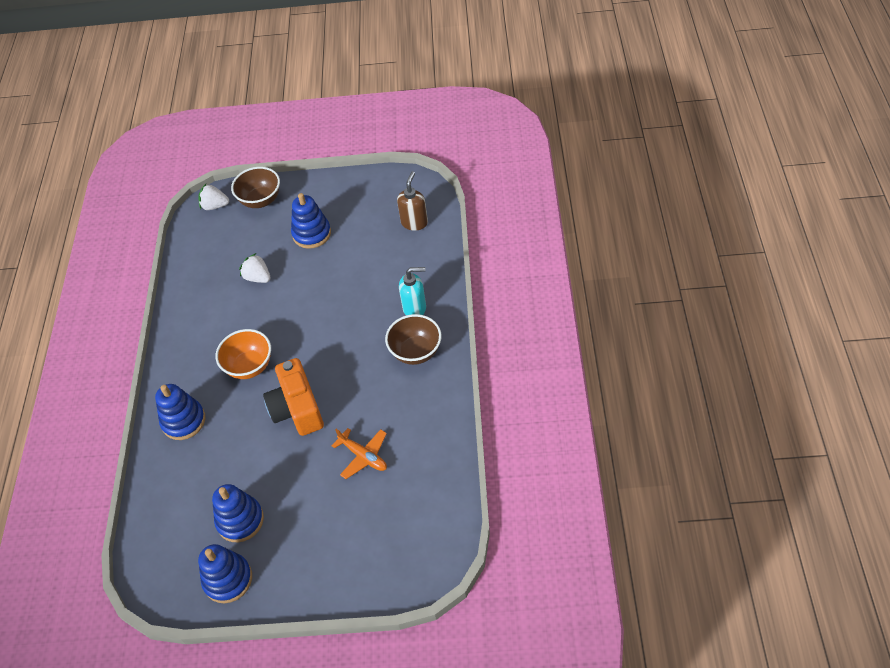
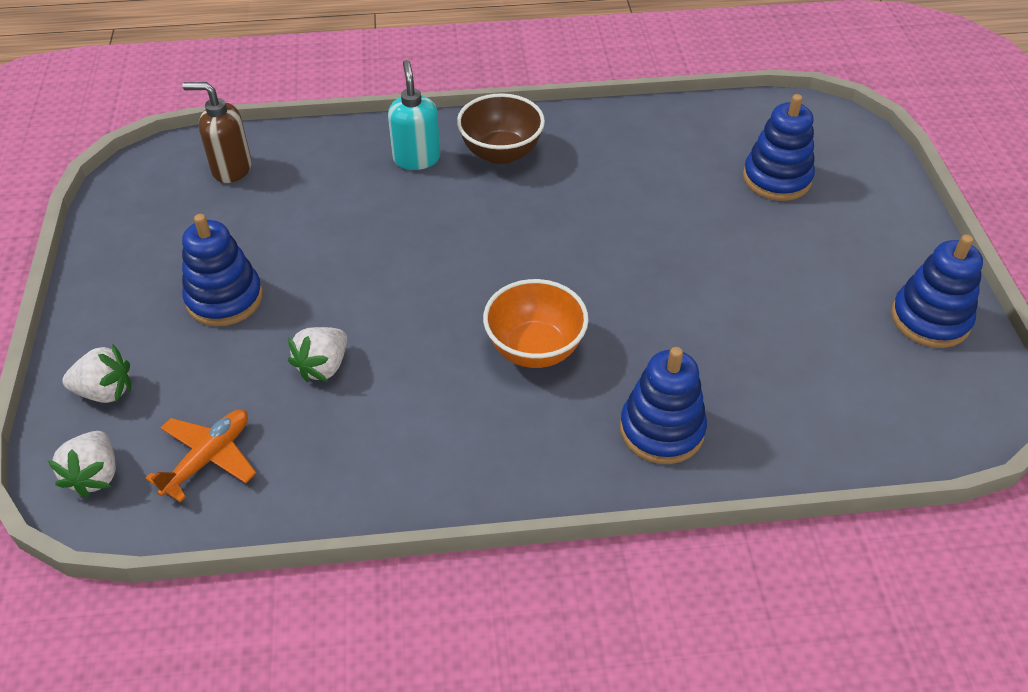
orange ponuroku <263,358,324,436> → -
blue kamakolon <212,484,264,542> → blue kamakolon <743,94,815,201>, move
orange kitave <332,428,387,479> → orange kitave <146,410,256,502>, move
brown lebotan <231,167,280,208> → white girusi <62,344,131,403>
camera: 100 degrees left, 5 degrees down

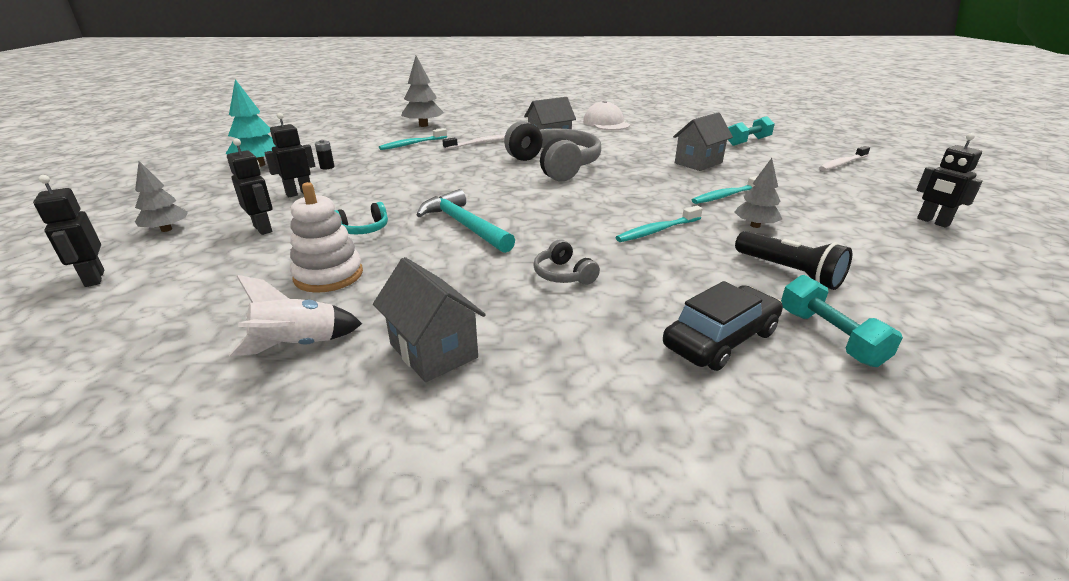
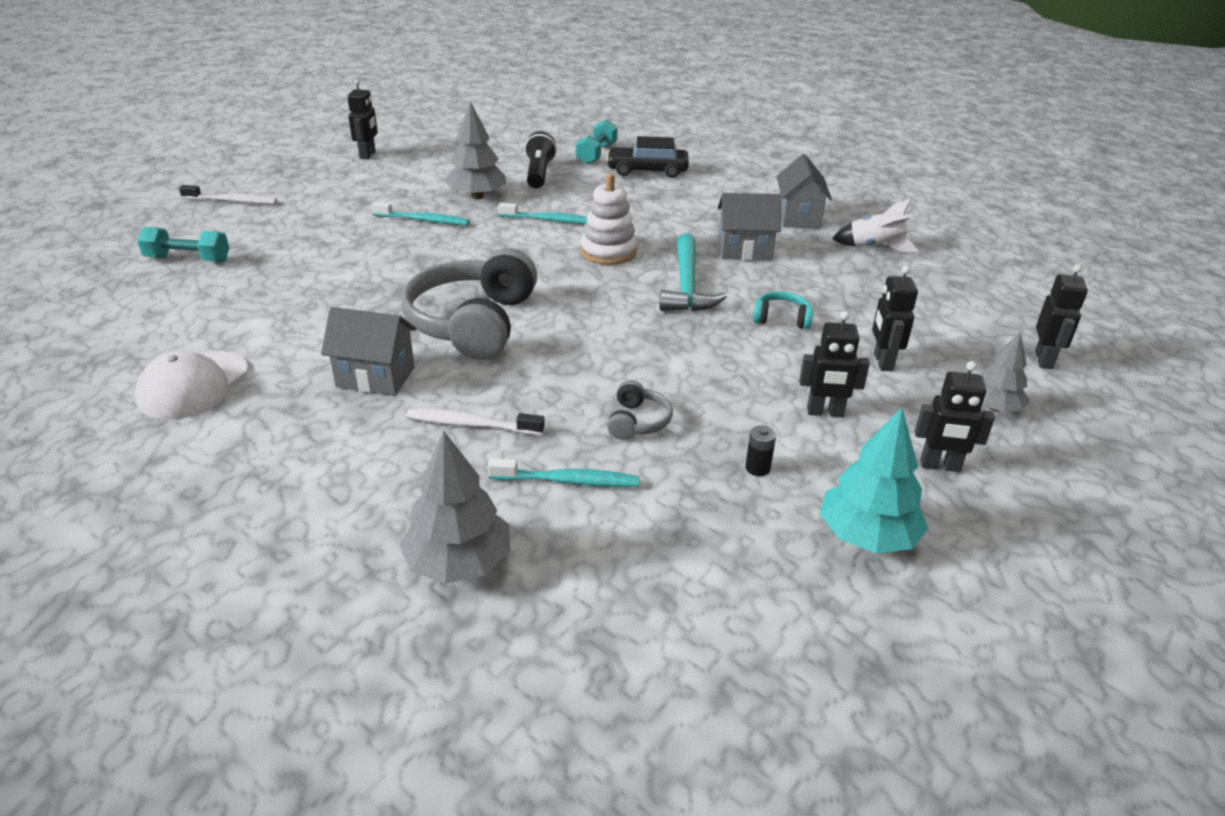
- → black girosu <915,361,995,472>
white kamakolon <290,182,363,293> → white kamakolon <581,173,637,265>, move
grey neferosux <533,239,600,285> → grey neferosux <607,380,673,440>, move
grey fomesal <673,112,733,171> → grey fomesal <717,193,781,260>, move
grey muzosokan <735,158,782,228> → grey muzosokan <445,101,506,199>, x1.51
camera: 140 degrees left, 5 degrees up

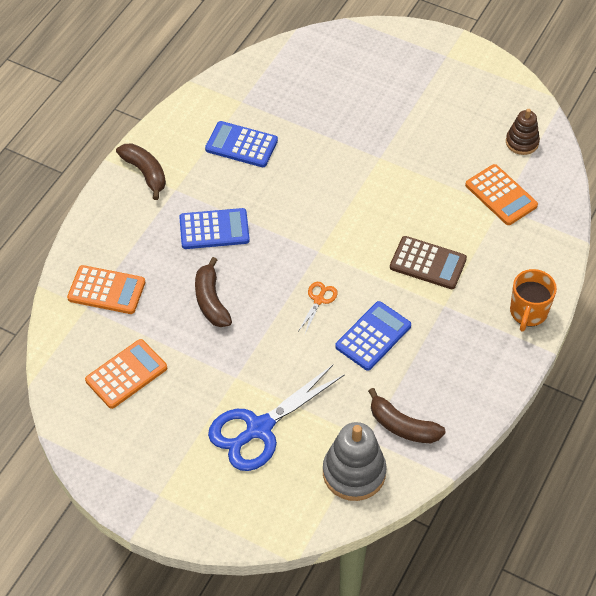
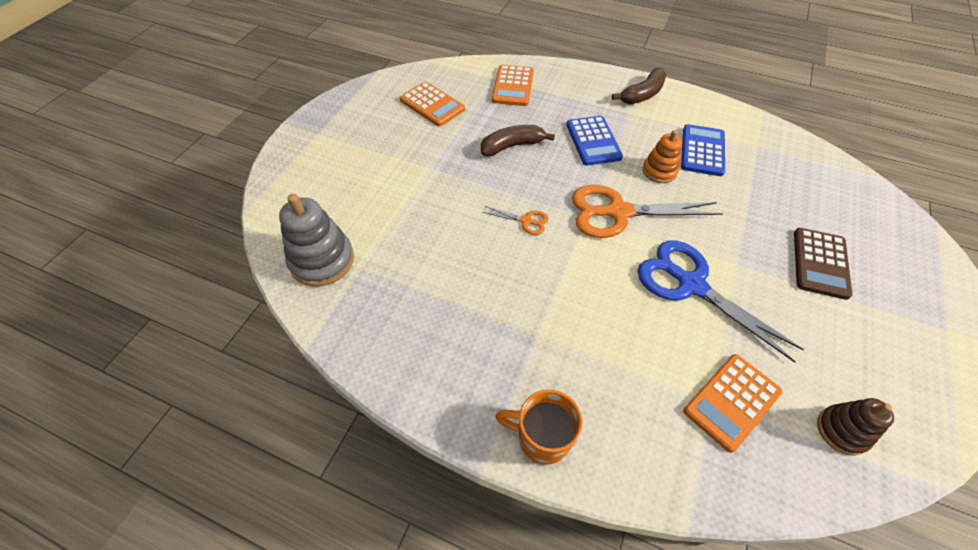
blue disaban <335,301,411,371> → -
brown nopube <368,388,446,443> → -
- → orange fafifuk <572,185,722,238>
- → orange kamakolon <643,130,682,183>
blue fafifuk <208,365,345,471> → blue fafifuk <637,240,804,363>, move
brown disaban <390,236,467,289> → brown disaban <794,228,852,300>, move
camera: 85 degrees right, 0 degrees up

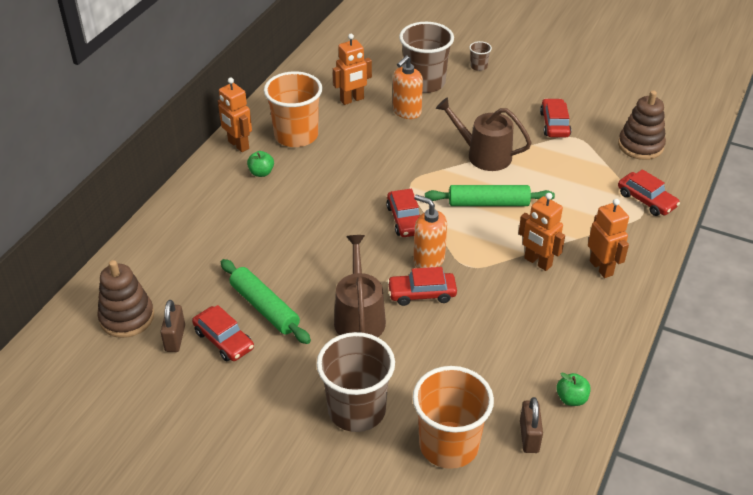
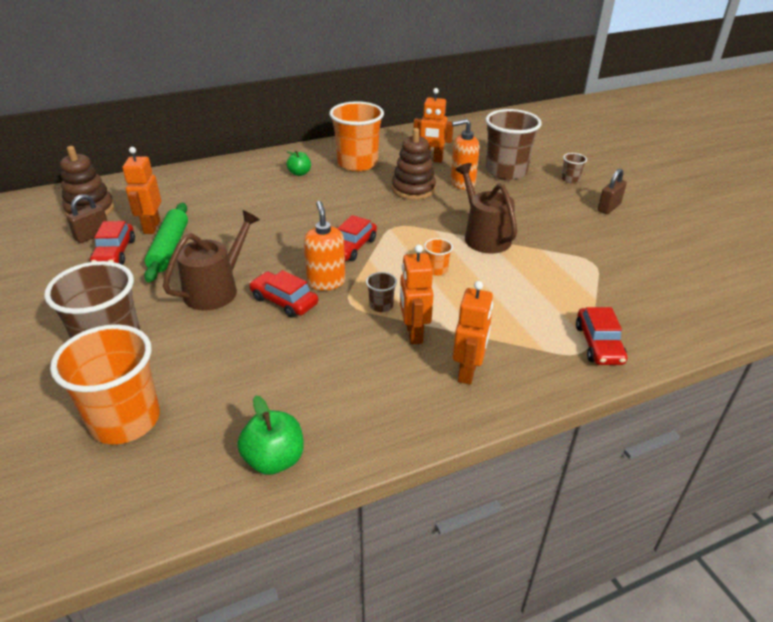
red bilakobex <540,98,571,137> → -
- → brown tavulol <366,272,397,312>
orange girosu <218,78,252,152> → orange girosu <122,147,161,234>, move
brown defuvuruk <520,397,543,453> → brown defuvuruk <598,169,627,214>, move
brown kamakolon <618,91,666,160> → brown kamakolon <392,128,436,200>, move
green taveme <425,185,555,206> → orange tavulol <424,238,453,276>
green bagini <556,373,590,406> → green bagini <237,395,304,475>, x1.52
camera: 40 degrees right, 5 degrees down

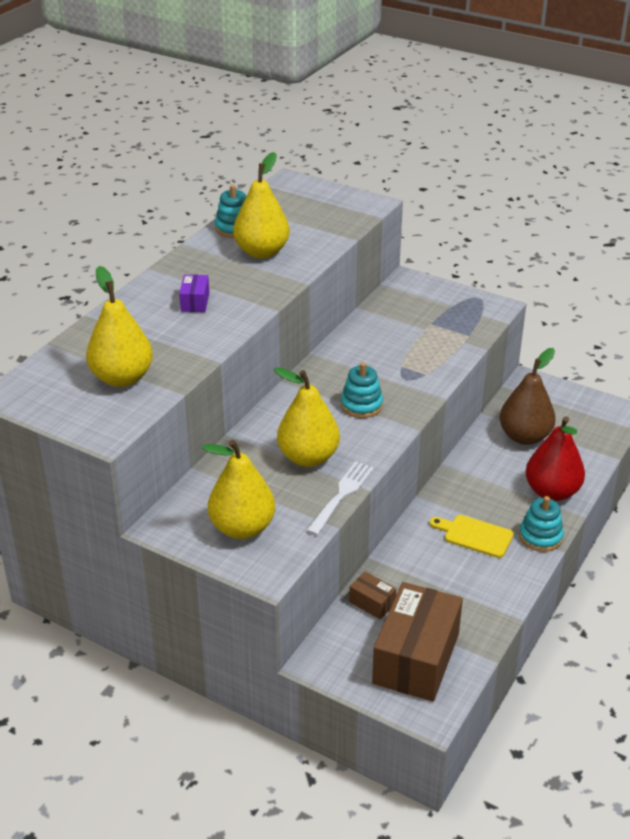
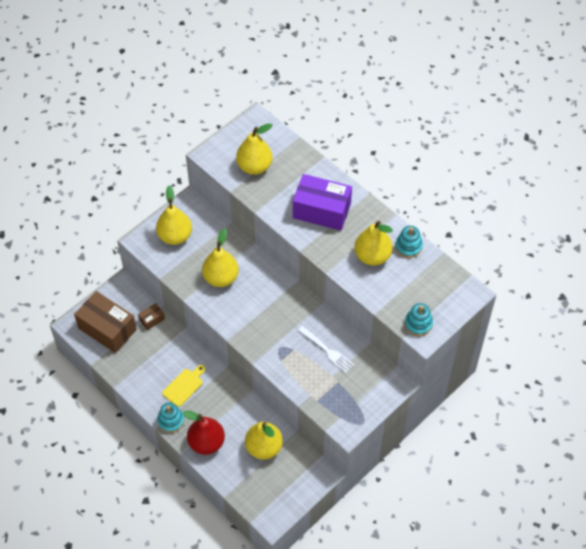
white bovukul <306,461,374,536> → white bovukul <298,326,354,373>, move
turquoise kamakolon <341,362,383,418> → turquoise kamakolon <405,303,433,336>, move
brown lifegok <500,348,555,445> → yellow lifegok <245,421,283,460>
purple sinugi <179,275,209,312> → purple sinugi <293,174,352,231>, x2.27
camera: 105 degrees right, 20 degrees up

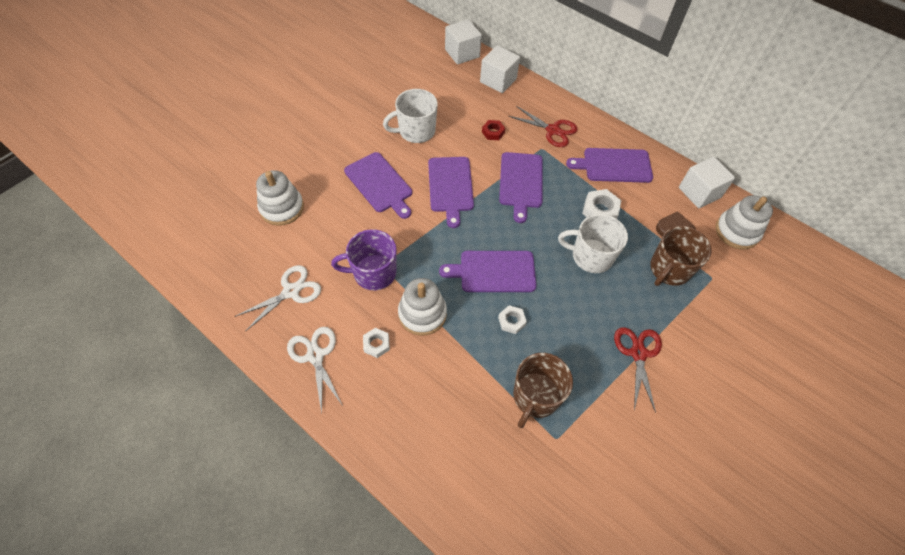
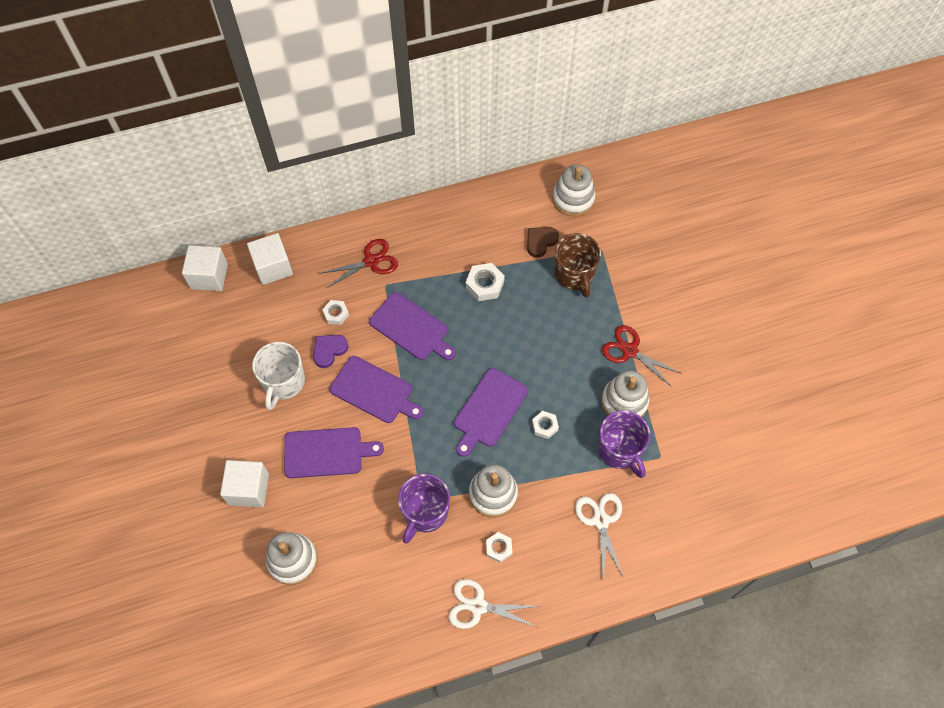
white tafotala <558,214,628,273> → -
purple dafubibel <566,148,653,183> → -
- → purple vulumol <313,335,348,368>
- → white kamakolon <601,370,650,417>
white fafifuk <235,265,321,331> → white fafifuk <575,493,623,577>, move
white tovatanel <679,157,735,208> → white tovatanel <220,460,269,507>, move
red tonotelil <482,120,505,140> → white tonotelil <322,300,349,325>
brown tafotala <513,353,573,428> → purple tafotala <597,410,650,478>
camera: 55 degrees left, 5 degrees up

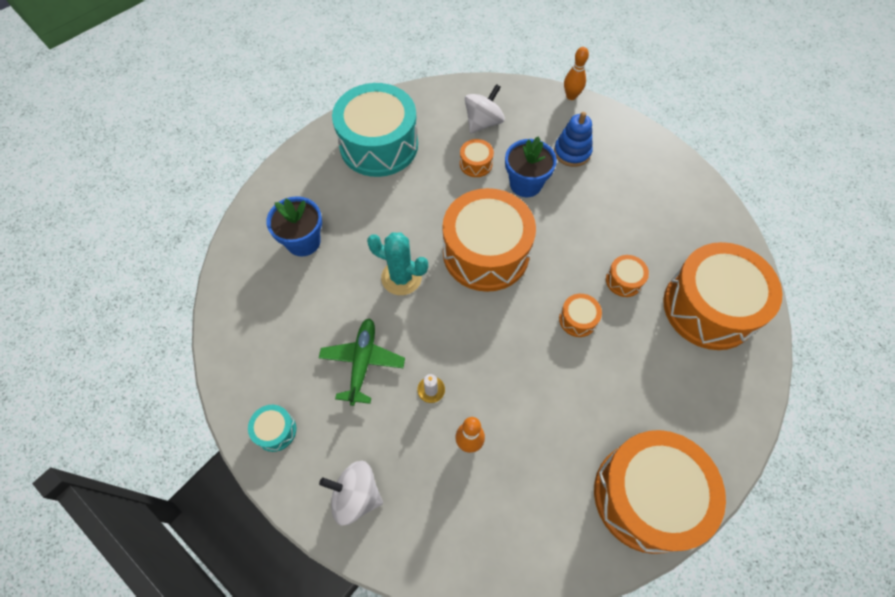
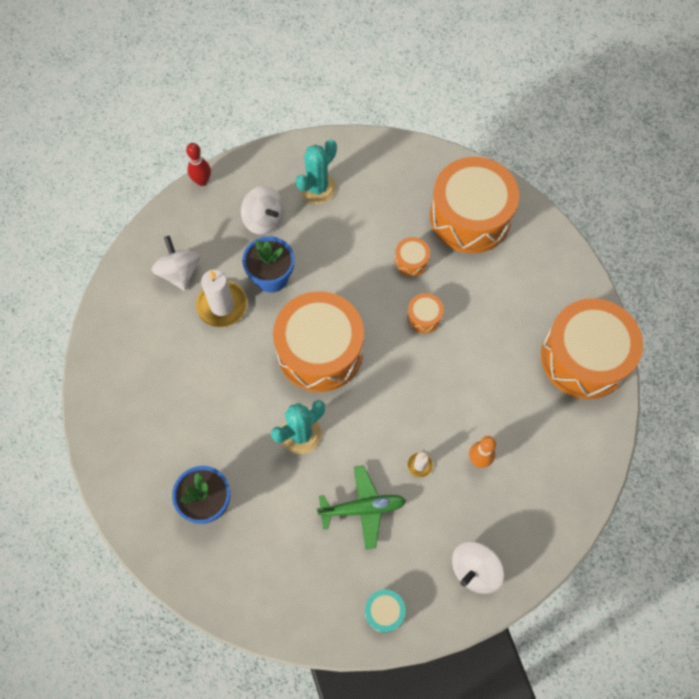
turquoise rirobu <332,83,418,177> → -
- → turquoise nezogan <296,139,337,204>
orange rirobu <460,139,494,177> → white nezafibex <196,269,247,327>
blue kamakolon <554,112,593,167> → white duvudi <241,186,284,235>
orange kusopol <564,47,589,100> → red kusopol <186,143,211,186>
green kitave <319,318,405,406> → green kitave <317,466,406,549>, 135 degrees clockwise
camera: 60 degrees left, 5 degrees up

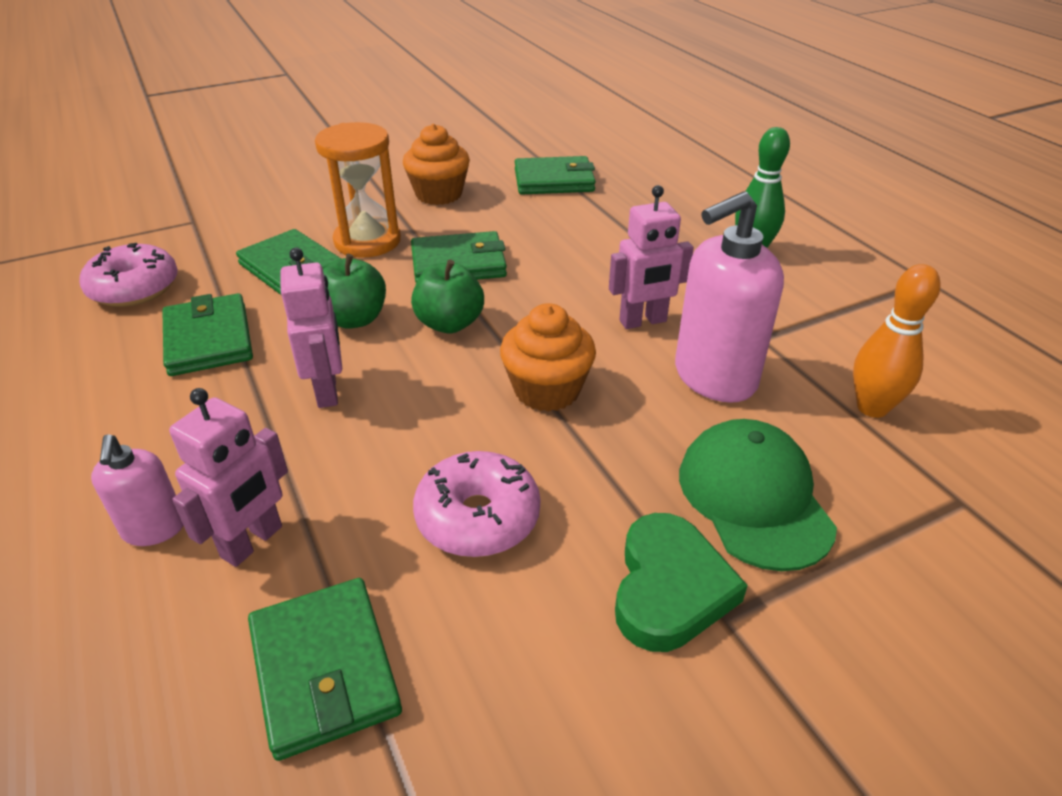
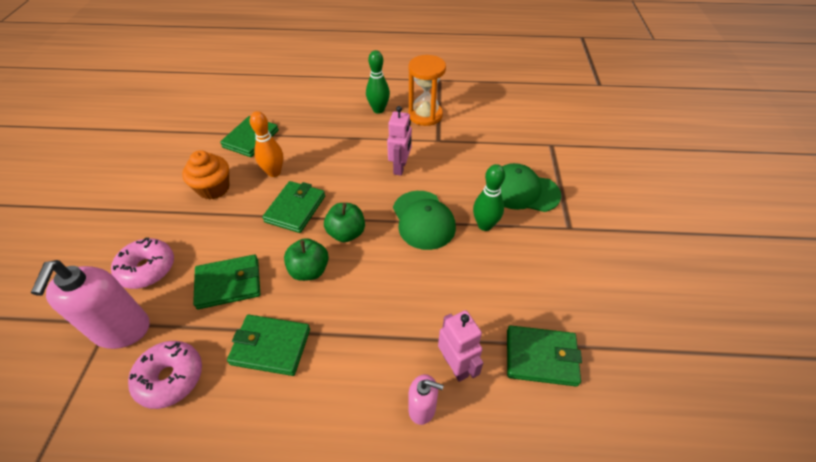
pink girosu <280,247,342,408> → -
green vulumol <615,513,748,652> → -
- → green kusopol <473,164,505,231>
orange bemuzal <315,122,401,258> → orange bemuzal <408,55,446,126>, move
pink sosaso <413,451,540,557> → pink sosaso <111,237,174,289>, move
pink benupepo <675,191,784,403> → pink benupepo <31,260,150,349>, move
orange kusopol <853,264,941,418> → orange kusopol <250,111,283,177>, move
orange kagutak <500,303,596,412> → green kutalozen <393,191,456,250>
camera: 60 degrees left, 10 degrees up

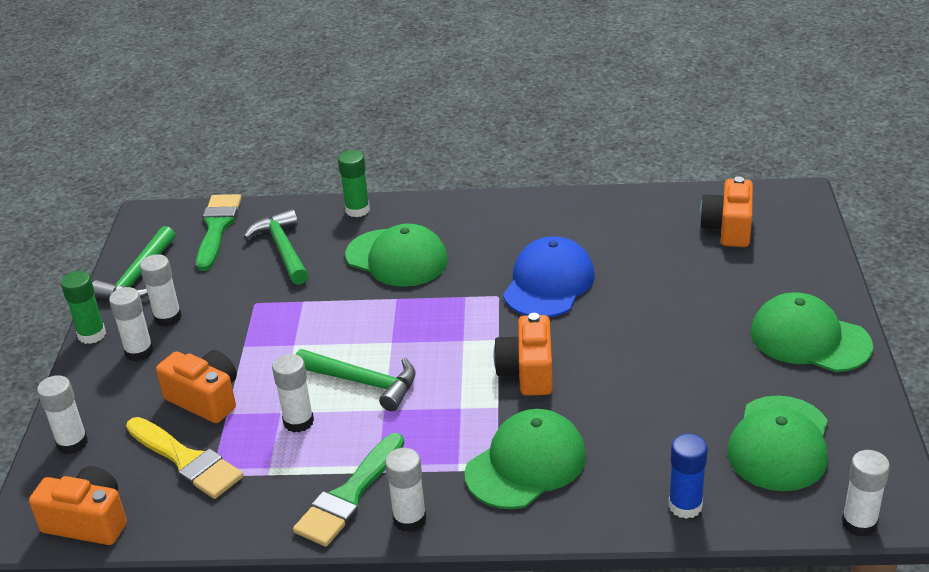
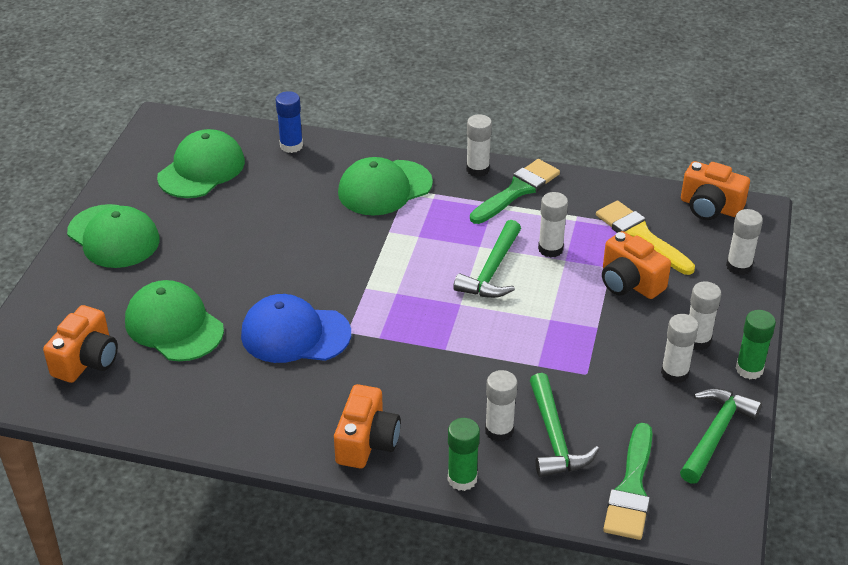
green kutalozen <345,224,448,287> → green kutalozen <125,280,224,361>, move
orange ponuroku <494,313,553,396> → orange ponuroku <334,384,401,468>, move
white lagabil <842,450,890,537> → white lagabil <485,370,517,442>, move
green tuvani <296,349,416,411> → green tuvani <453,220,521,298>, 105 degrees counterclockwise
blue kutalozen <503,236,595,317> → blue kutalozen <241,294,351,363>, 60 degrees clockwise
camera: 170 degrees left, 5 degrees up

